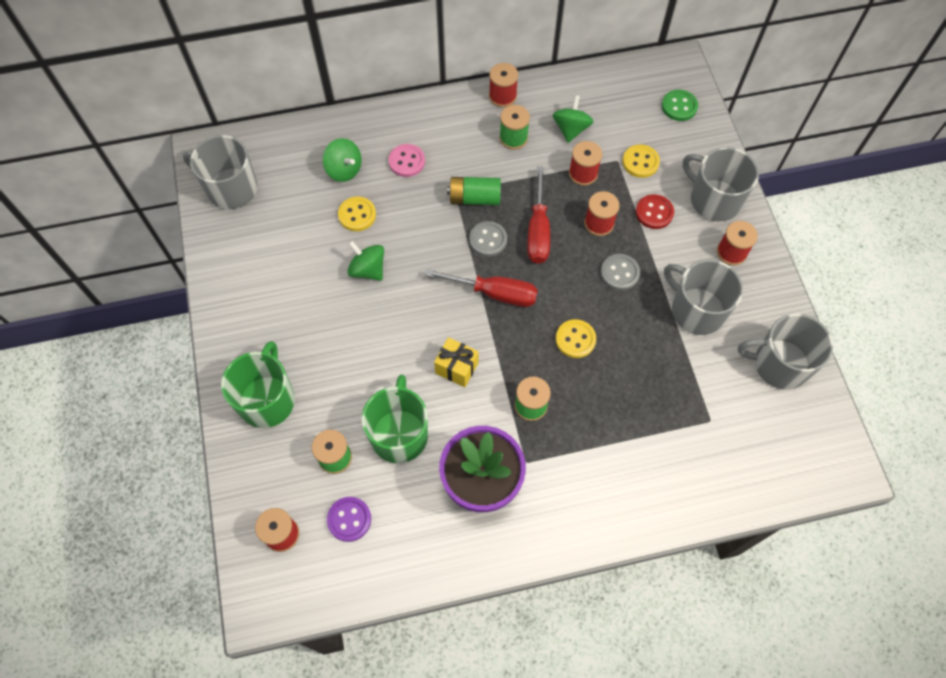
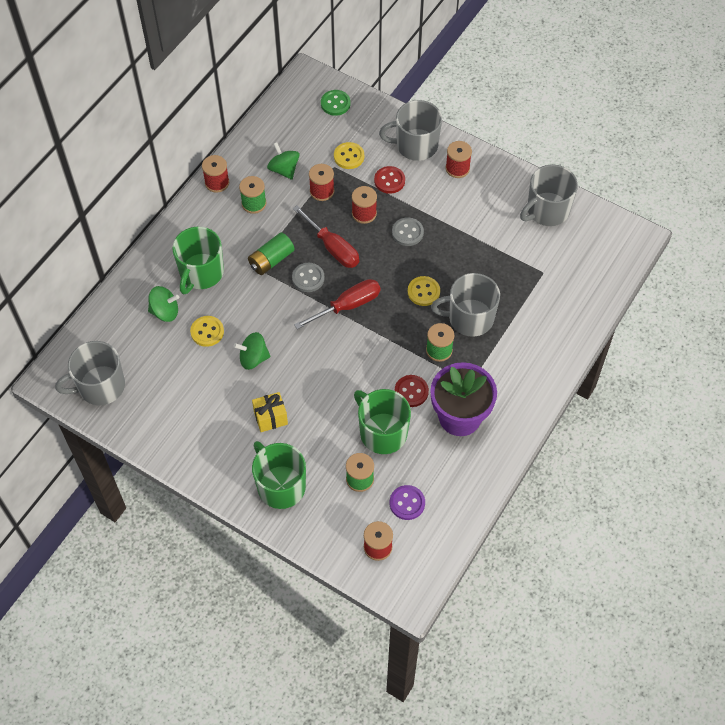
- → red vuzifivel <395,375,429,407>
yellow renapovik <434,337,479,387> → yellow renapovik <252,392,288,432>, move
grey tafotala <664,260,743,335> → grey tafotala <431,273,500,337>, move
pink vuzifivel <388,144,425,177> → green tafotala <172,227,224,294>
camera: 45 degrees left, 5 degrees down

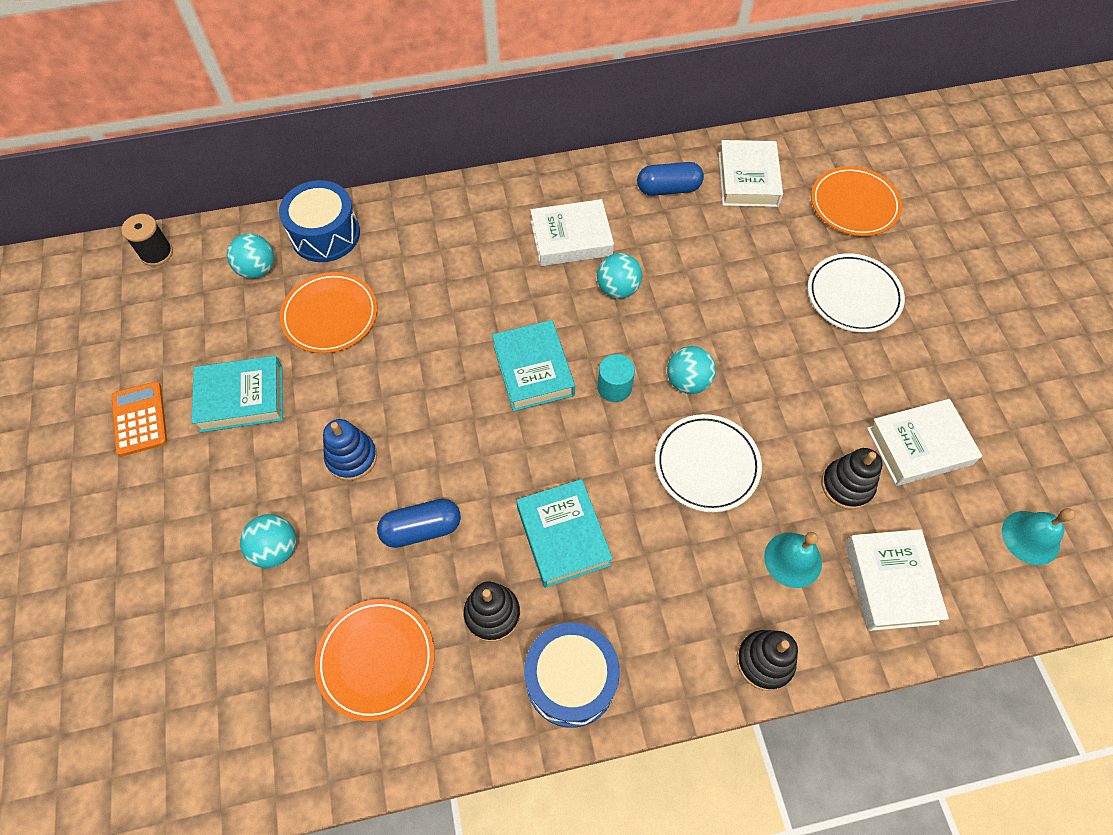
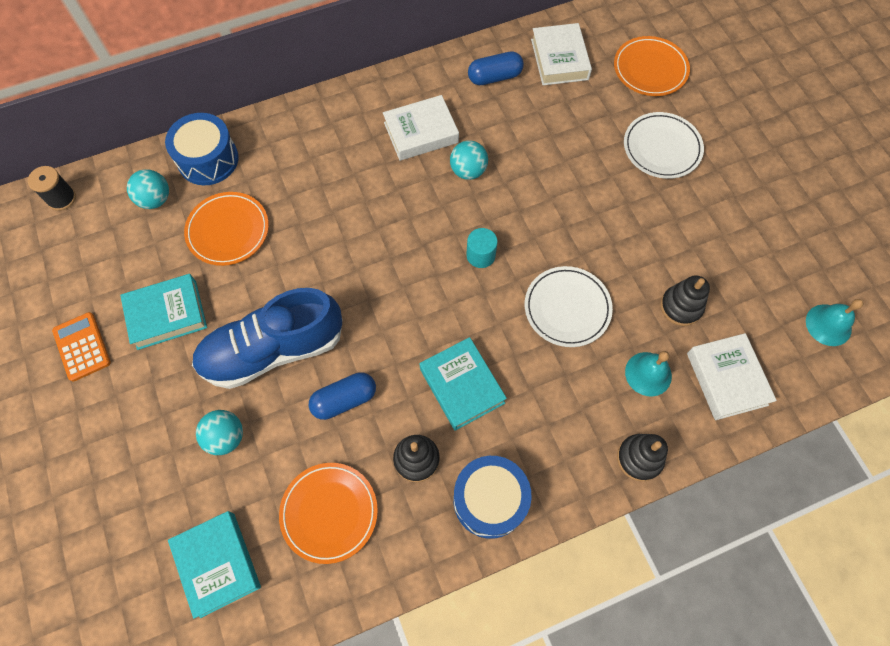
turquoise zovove <667,346,716,394> → -
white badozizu <867,399,982,486> → -
turquoise badozizu <492,320,575,411> → turquoise badozizu <168,511,261,619>, move
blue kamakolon <323,419,377,481> → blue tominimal <192,288,343,389>
camera: 10 degrees left, 5 degrees up

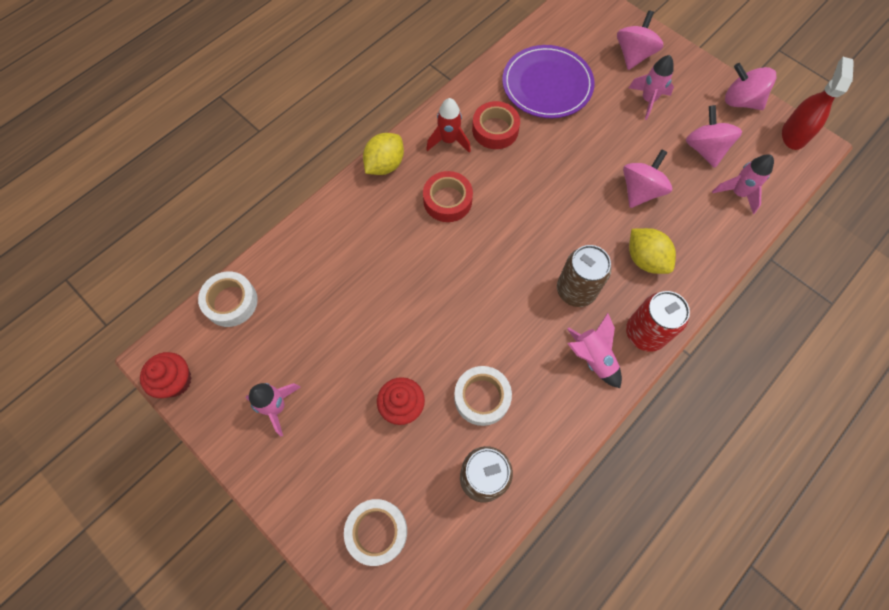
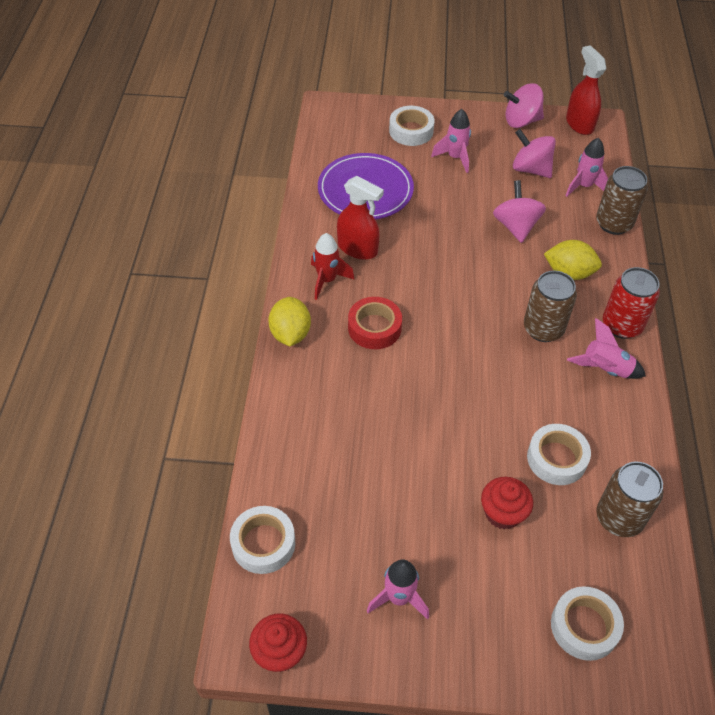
- → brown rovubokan <596,166,648,235>
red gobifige <472,101,520,149> → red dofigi <337,176,384,260>
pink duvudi <617,10,663,70> → white gobifige <389,106,435,146>
camera: 40 degrees left, 15 degrees down

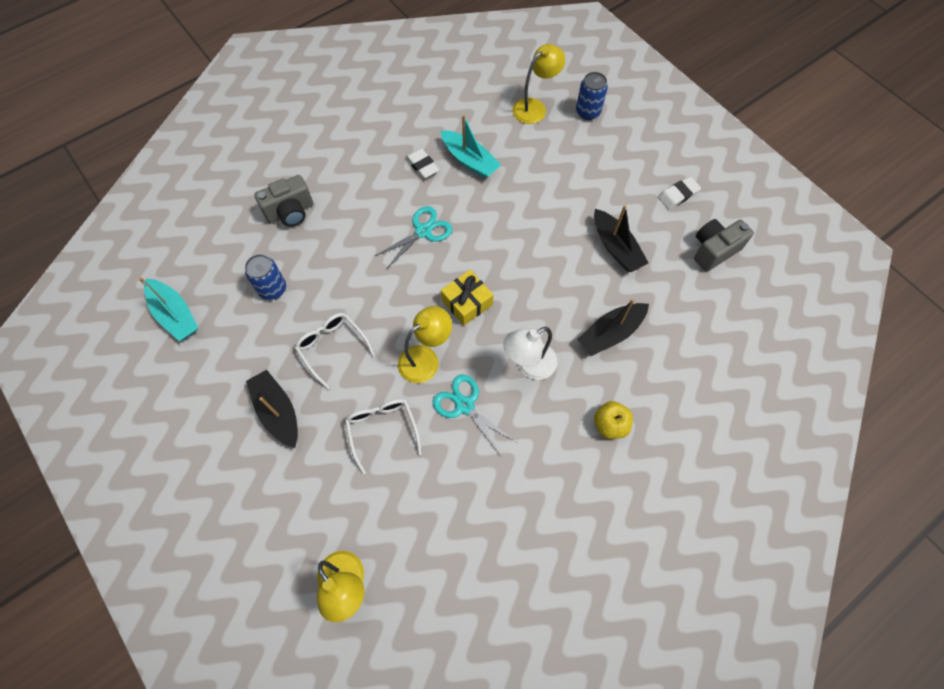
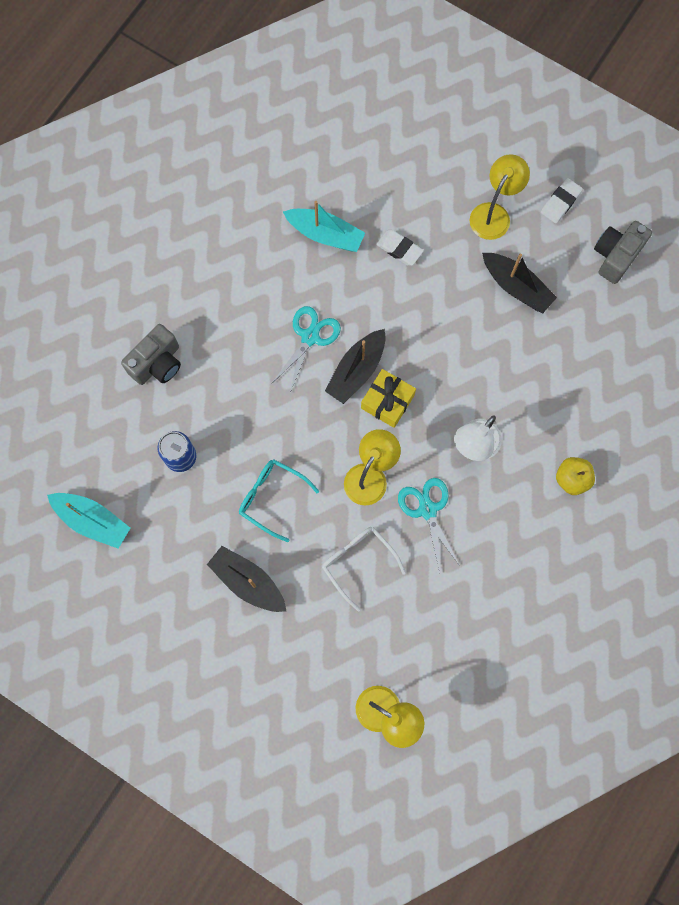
blue rovubokan <576,72,608,120> → -
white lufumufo <406,148,439,179> → white lufumufo <376,230,424,266>, move
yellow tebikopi <512,44,565,124> → yellow tebikopi <470,154,530,240>, move
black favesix <577,299,649,356> → black favesix <325,329,386,404>, move
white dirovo <295,313,376,390> → turquoise dirovo <239,459,319,542>
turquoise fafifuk <433,375,516,456> → turquoise fafifuk <398,478,460,572>, 45 degrees clockwise
camera: 20 degrees left, 10 degrees up

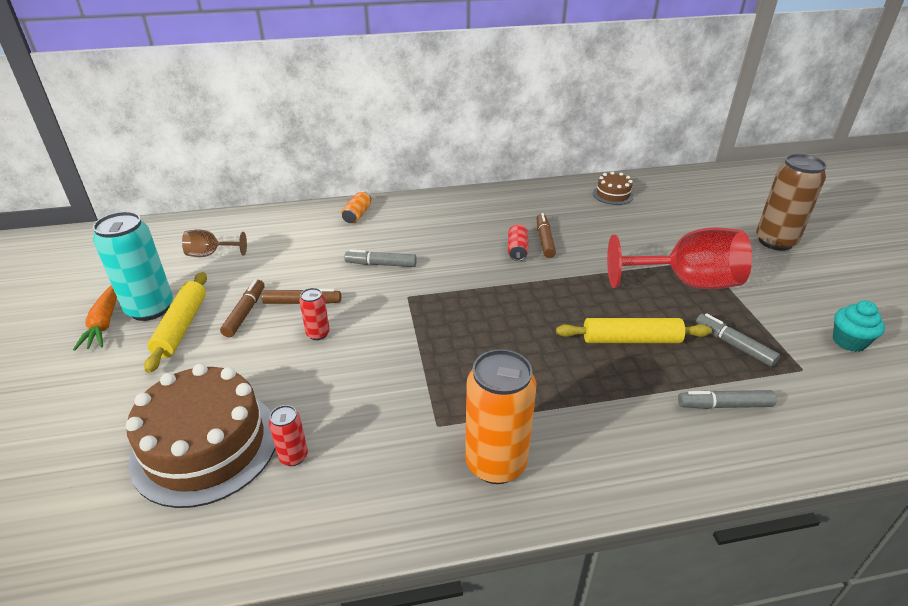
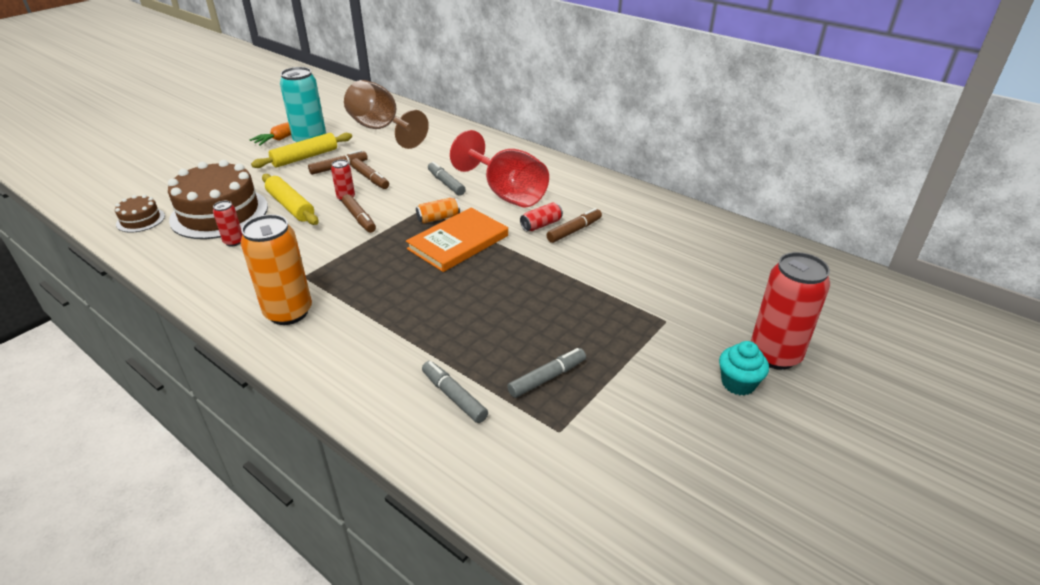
- → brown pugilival <342,194,376,233>
- → orange badozizu <406,208,508,272>
orange rovubokan <341,191,371,223> → orange rovubokan <416,198,460,223>, move
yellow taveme <556,318,712,343> → yellow taveme <262,174,318,225>, move
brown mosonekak <593,171,634,205> → brown mosonekak <115,195,165,233>, move
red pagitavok <607,227,752,289> → red pagitavok <450,130,549,208>, move
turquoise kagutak <833,301,885,352> → turquoise kagutak <719,341,769,395>, move
brown rovubokan <756,154,827,251> → red rovubokan <751,252,830,370>
grey pugilival <695,313,780,367> → grey pugilival <507,348,586,398>, 45 degrees clockwise
brown pagitavok <182,229,247,257> → brown pagitavok <344,80,429,149>, x2.07
camera: 50 degrees right, 0 degrees up

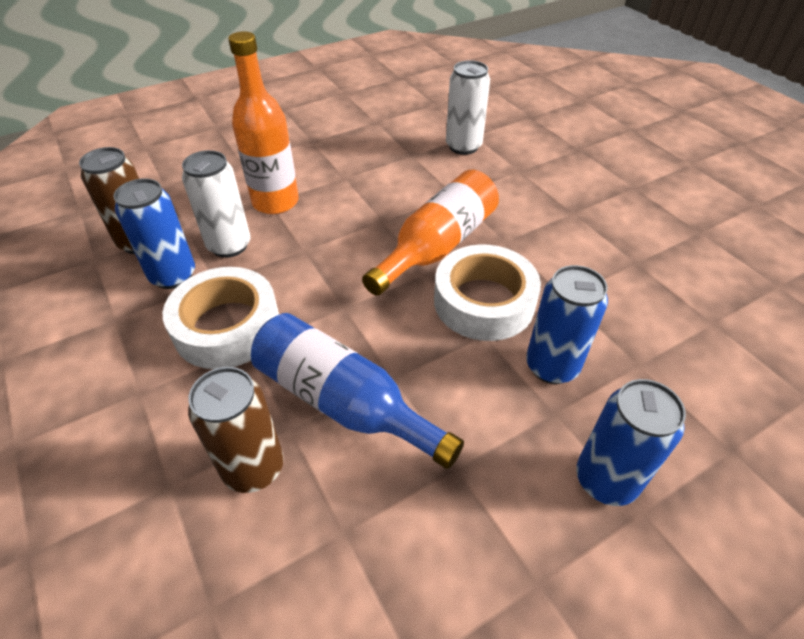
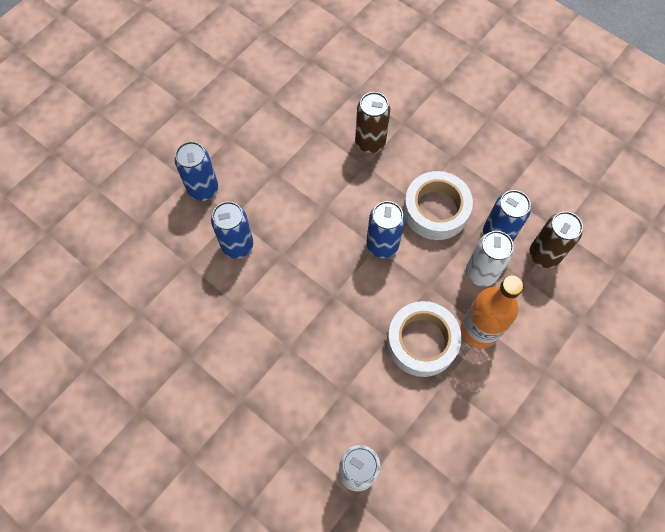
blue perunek <251,313,464,469> → -
orange perunek <362,170,499,296> → -
- → blue rovubokan <366,201,405,258>
white gobifige <434,245,541,341> → white gobifige <387,301,461,377>, move
camera: 160 degrees right, 20 degrees up

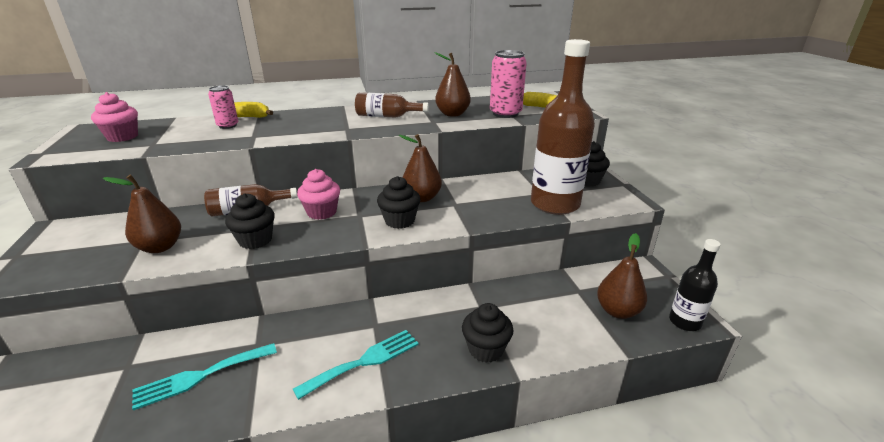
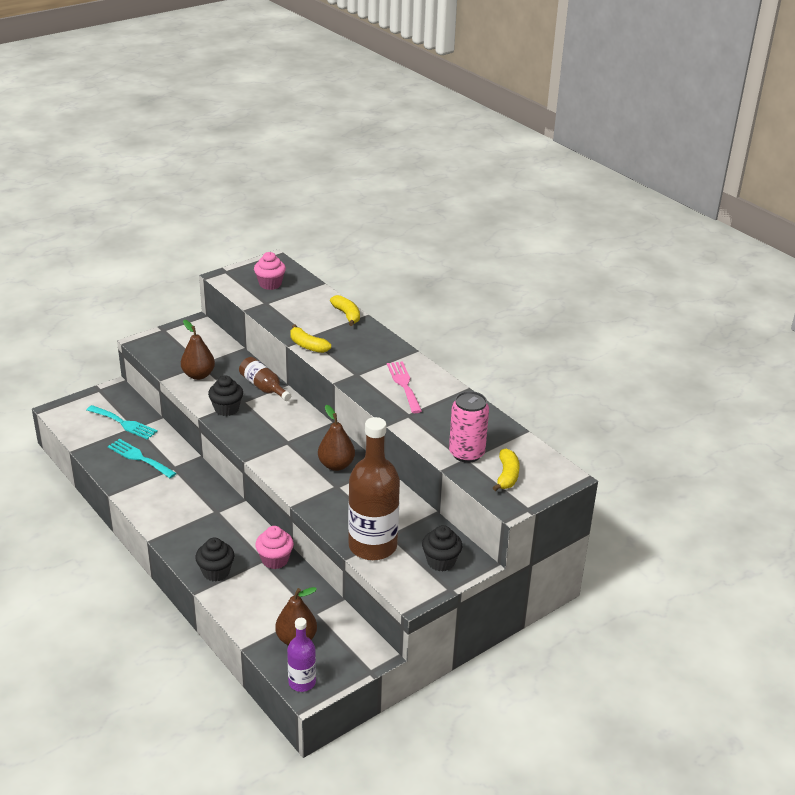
pink rovubokan <208,85,238,129> → -
black kagutak <377,176,420,229> → -
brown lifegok <435,52,471,117> → -
- → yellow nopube <290,325,331,353>
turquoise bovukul <293,330,419,400> → turquoise bovukul <87,405,158,440>, move
pink kagutak <297,169,340,220> → pink kagutak <255,526,294,569>, move
brown perunek <355,92,429,118> → pink bovukul <387,361,422,413>
black perunek <669,239,721,331> → purple perunek <287,618,316,692>
camera: 65 degrees right, 5 degrees up

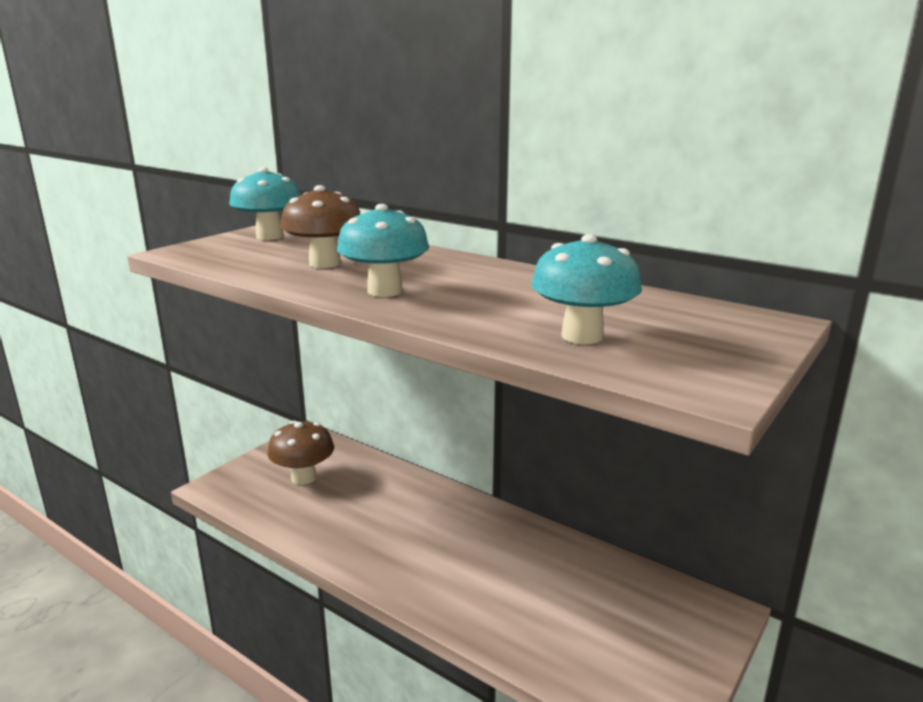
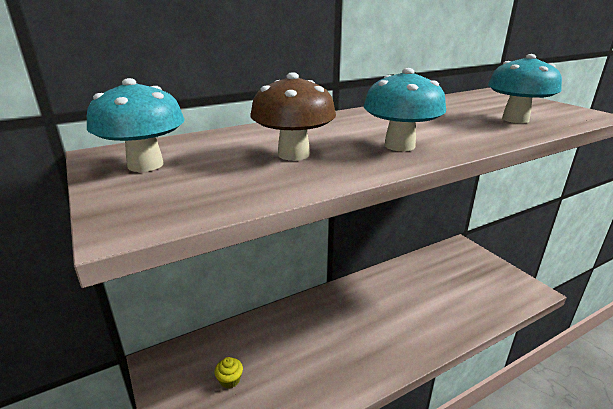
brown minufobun <267,421,334,485> → yellow kagutak <214,357,243,389>
camera: 65 degrees left, 5 degrees up

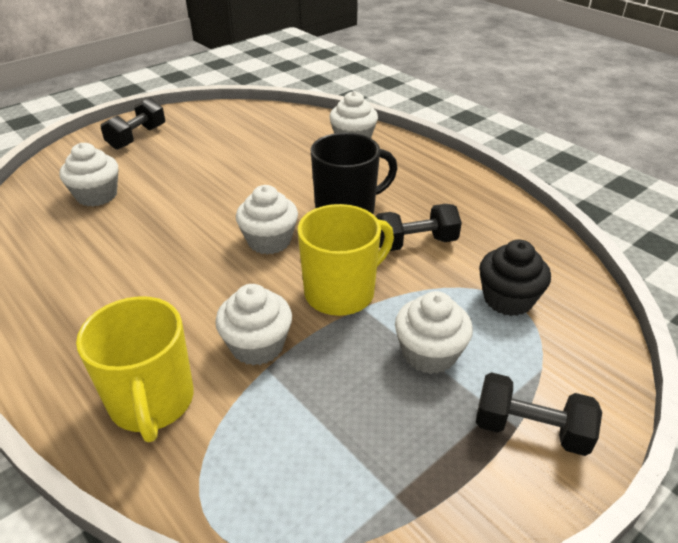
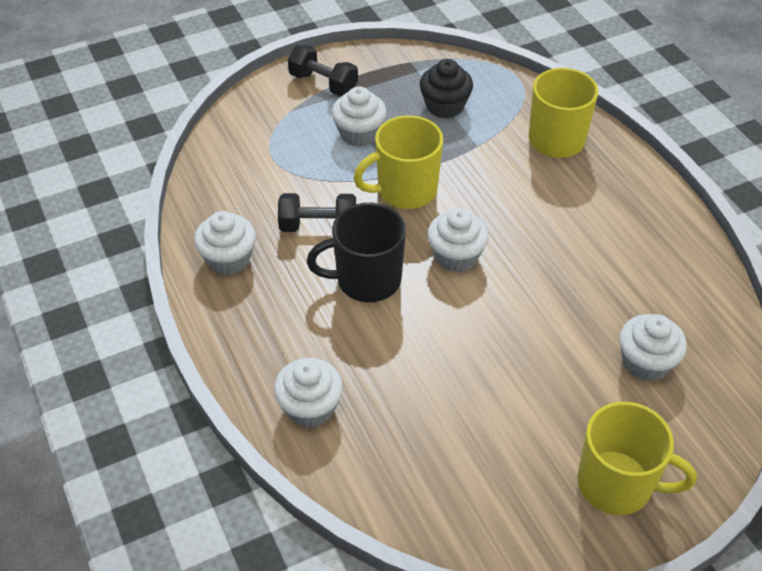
white kagutak <215,284,292,366> → white kagutak <194,211,256,275>, move
black kagutak <479,240,551,316> → black kagutak <420,59,473,118>, move
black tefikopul <101,98,165,150> → yellow tafotala <577,402,697,515>
camera: 165 degrees left, 10 degrees up

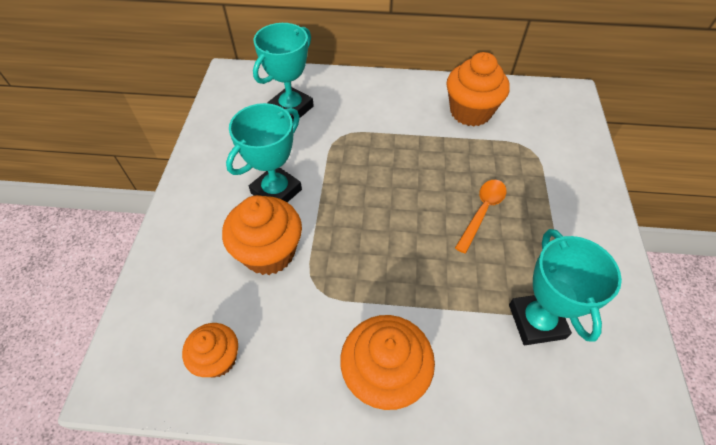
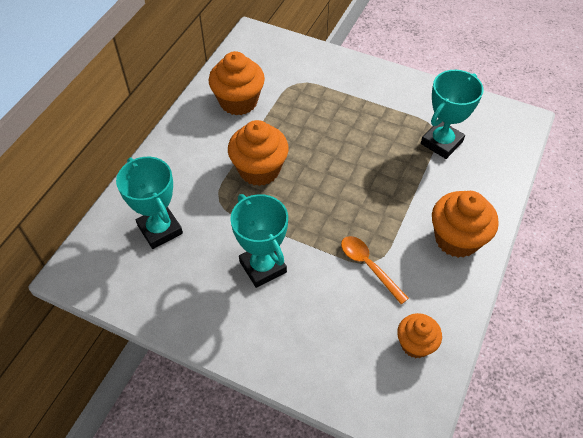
orange kagutak <222,195,302,275> → orange kagutak <228,120,289,186>, move
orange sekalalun <455,180,506,254> → orange sekalalun <341,236,409,304>, move
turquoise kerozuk <509,229,622,345> → turquoise kerozuk <421,70,483,159>, 60 degrees counterclockwise
camera: 70 degrees left, 0 degrees up

